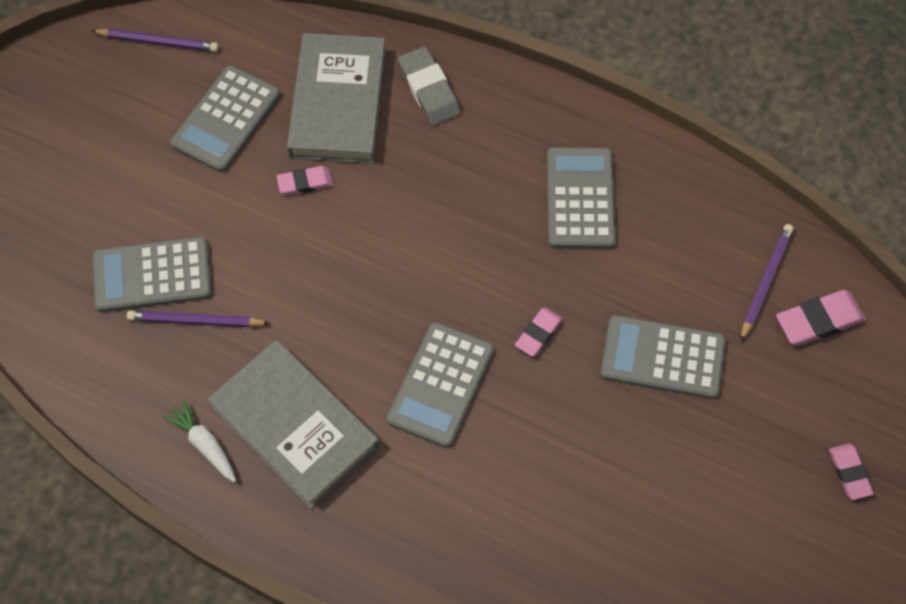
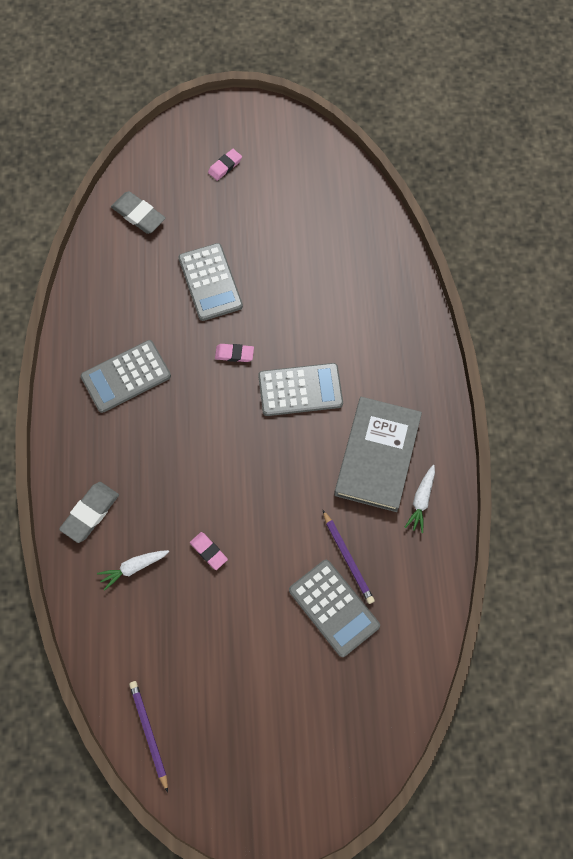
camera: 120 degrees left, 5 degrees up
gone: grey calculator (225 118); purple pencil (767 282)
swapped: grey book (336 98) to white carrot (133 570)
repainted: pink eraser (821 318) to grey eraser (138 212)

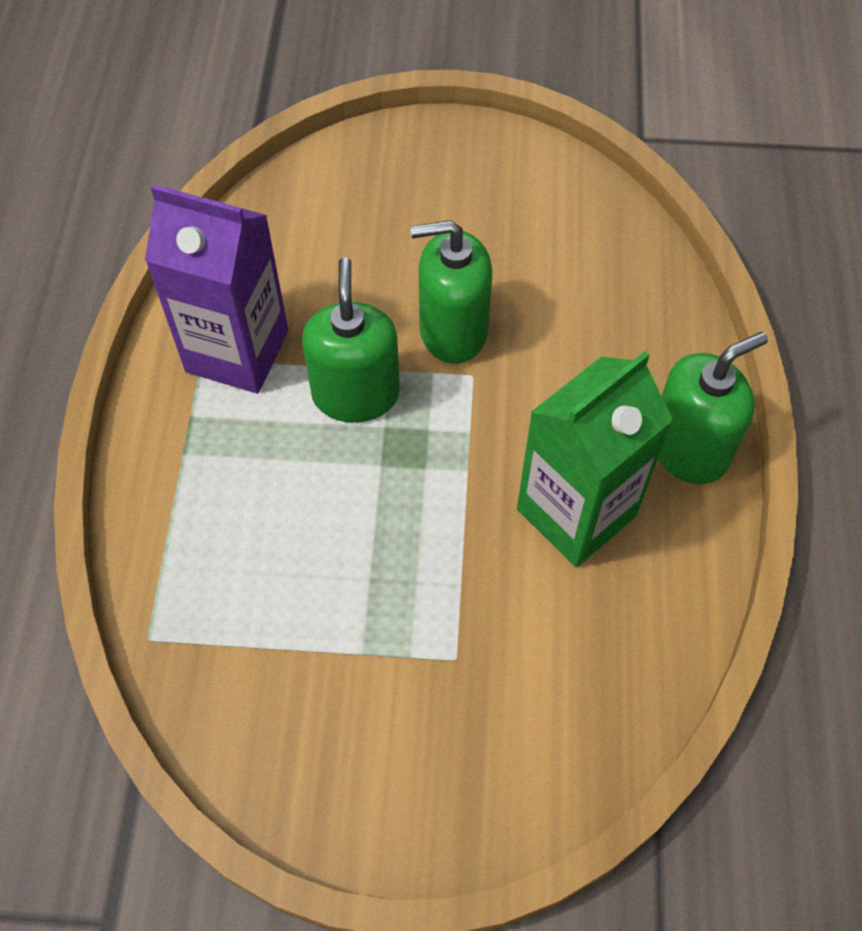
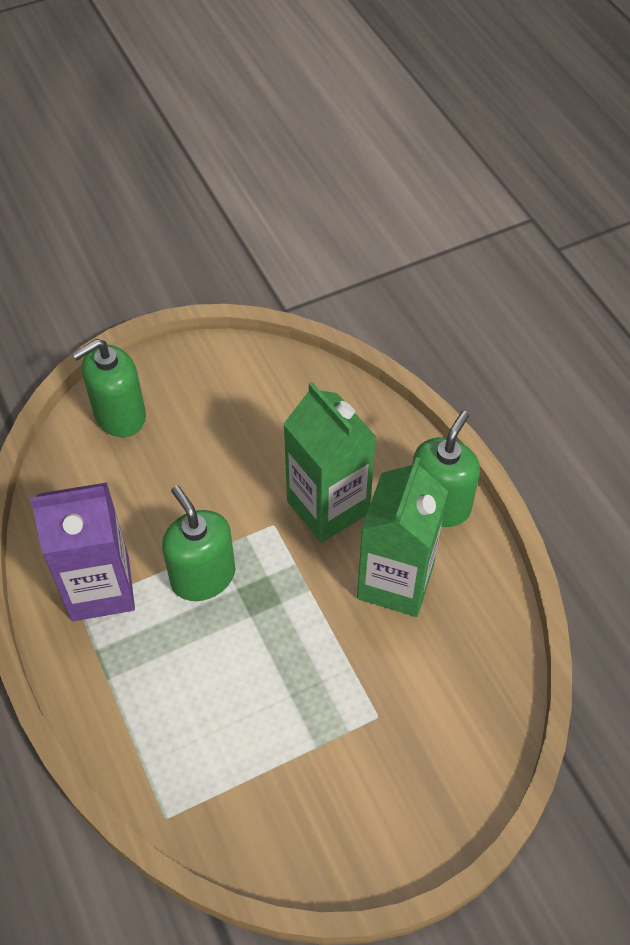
camera: 30 degrees left, 5 degrees down
new: green carton (330 462)
shifted: green soap dispenser (451 292) to (109 388)

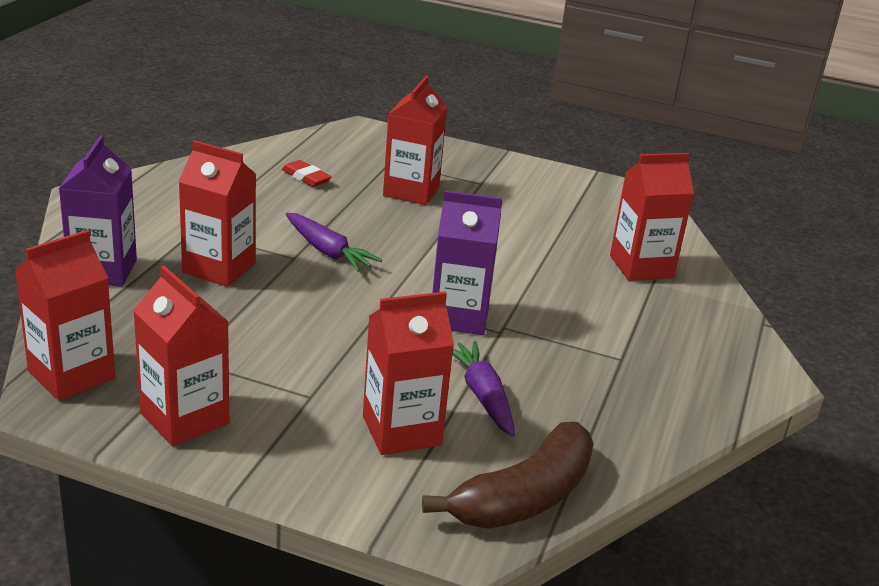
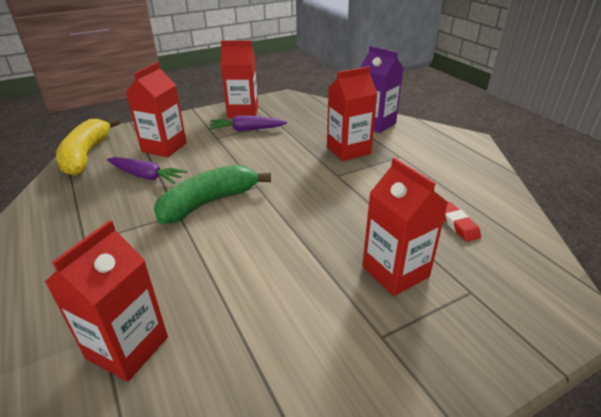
camera: 135 degrees right, 5 degrees up
gone: red carton (65 315)
shifted: purple carrot (334 242) to (248 123)
swapped: purple carton (467 263) to green banana (212 194)
repainted: brown banana (508 475) to yellow banana (87 147)
rotated: red eraser (306 173) = (462 222) 75 degrees clockwise

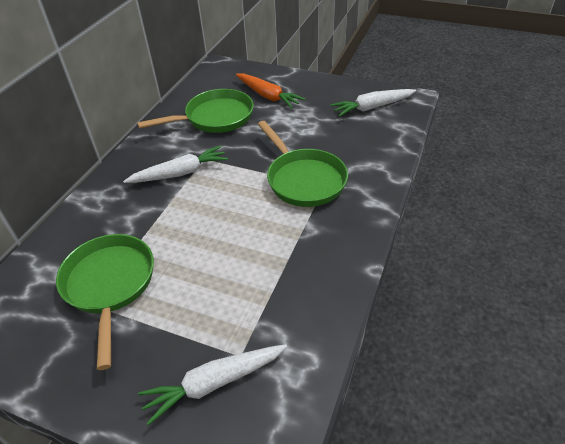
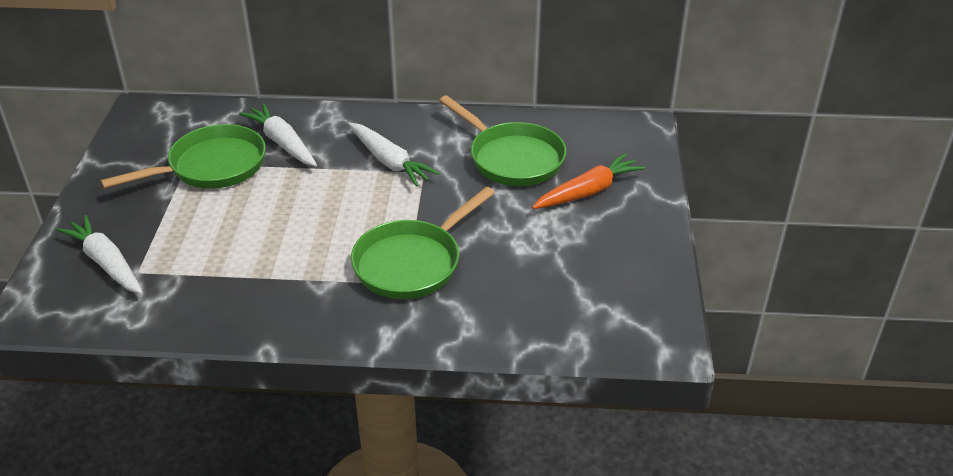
camera: 70 degrees right, 5 degrees down
shifted: white carrot (373 103) to (278 134)
rotated: orange carrot (270 91) = (588 181) 150 degrees counterclockwise

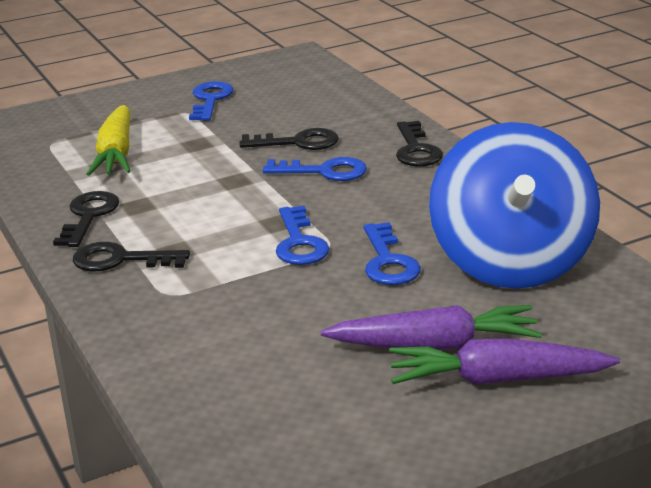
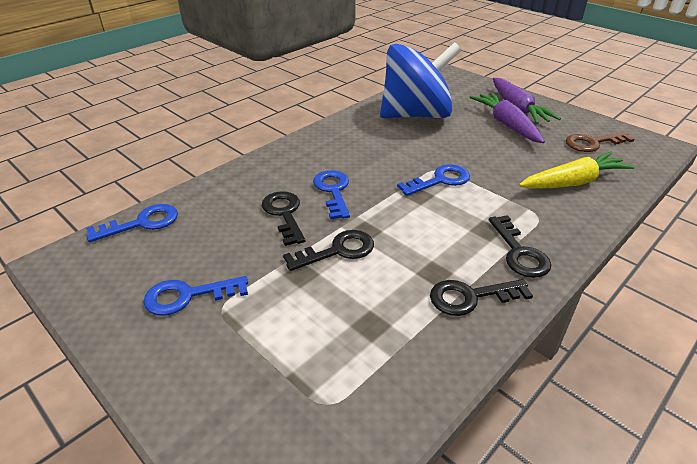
camera: 110 degrees left, 10 degrees up
new: brown key (600 142)
shifted: yellow carrot (109 140) to (577 170); black key (419 144) to (328 250); blue key (392 253) to (132 223)

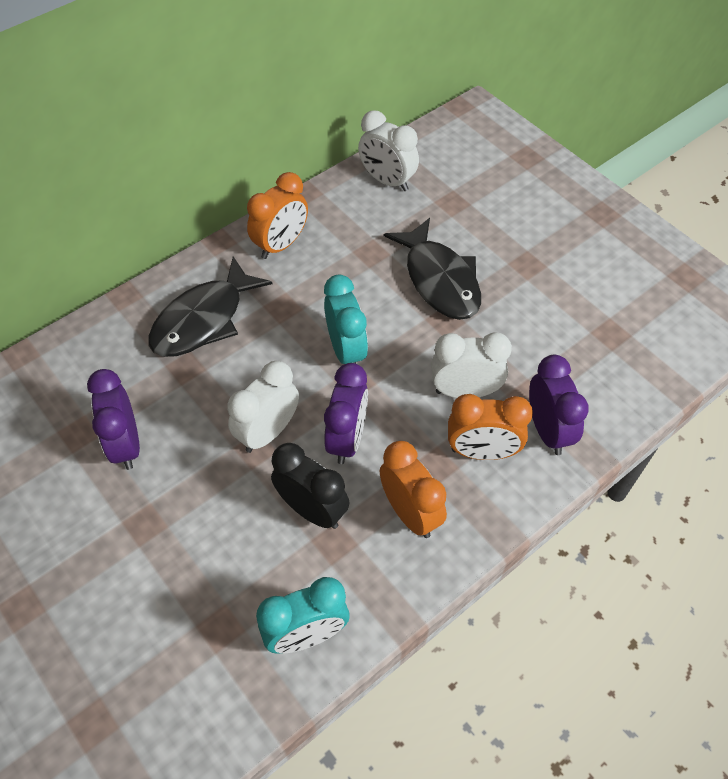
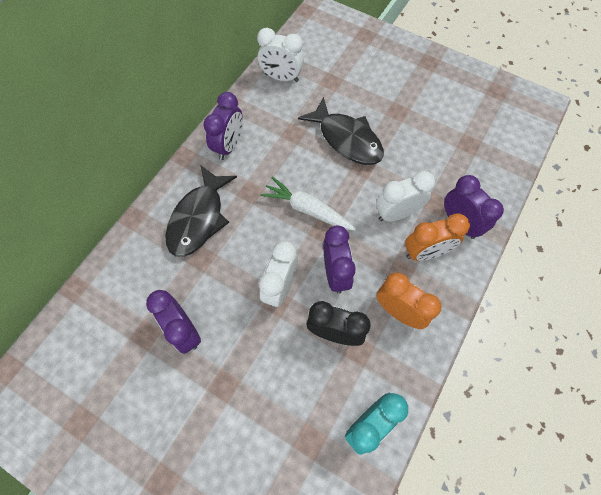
camera: 20 degrees left, 10 degrees up
swapped: turquoise clock (346 319) to white carrot (308 204)
repainted: orange clock (277 215) to purple clock (223 126)

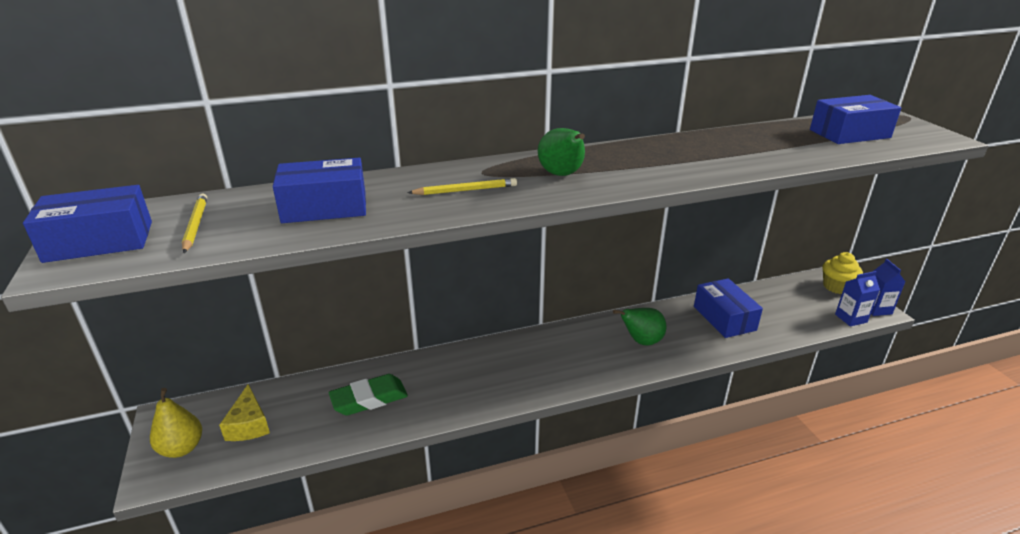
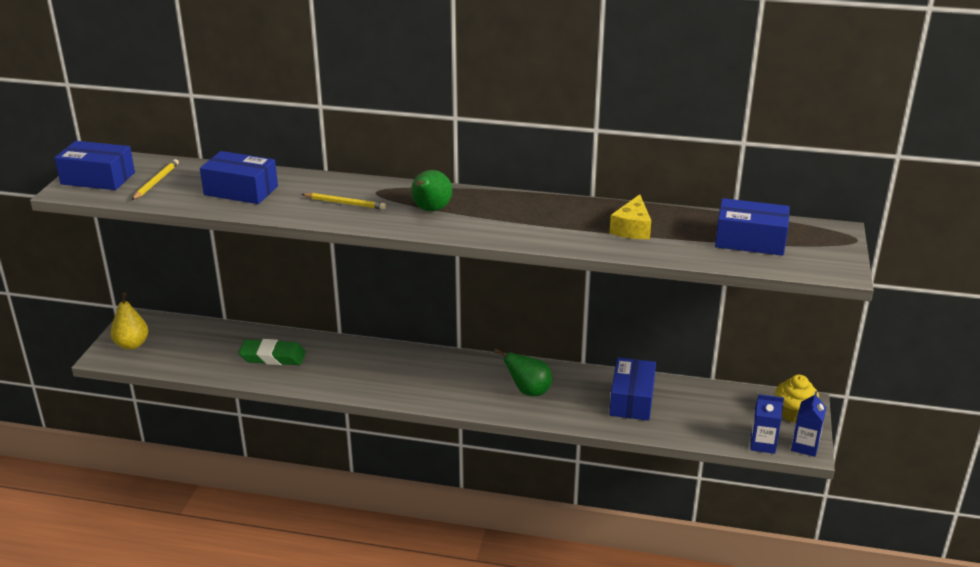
camera: 30 degrees right, 0 degrees up
shifted: yellow cheese (244 412) to (630 216)

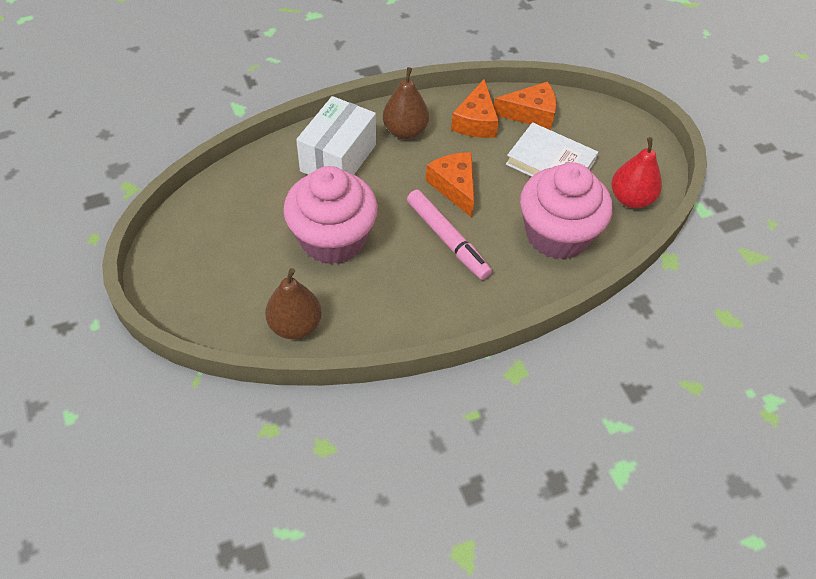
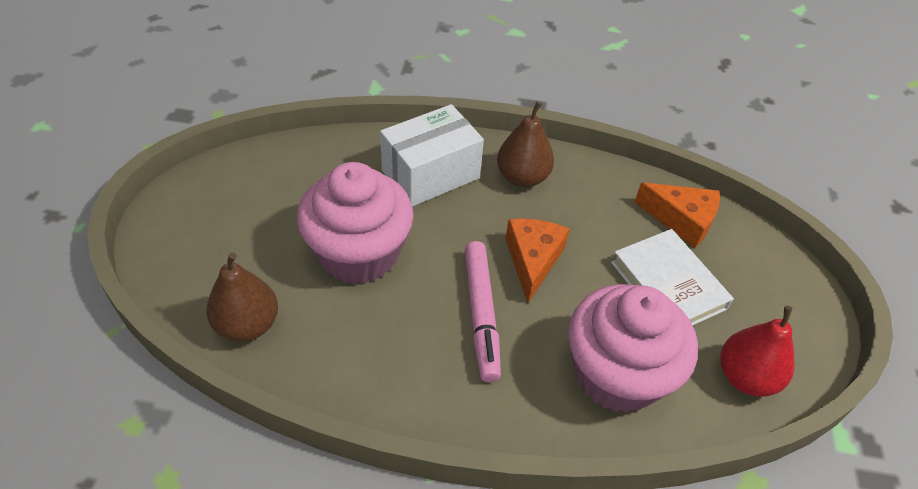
camera: 30 degrees right, 5 degrees down
gone: orange cheese (475 108)

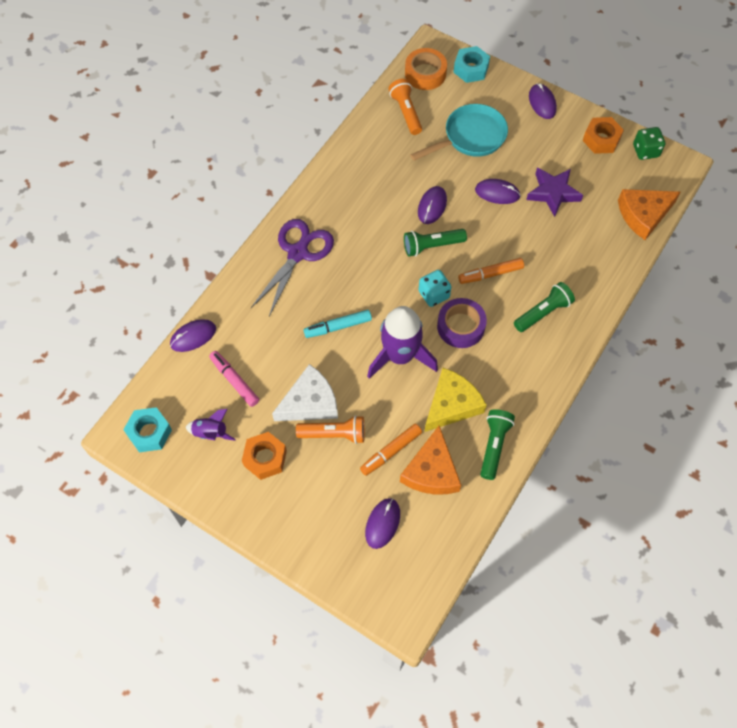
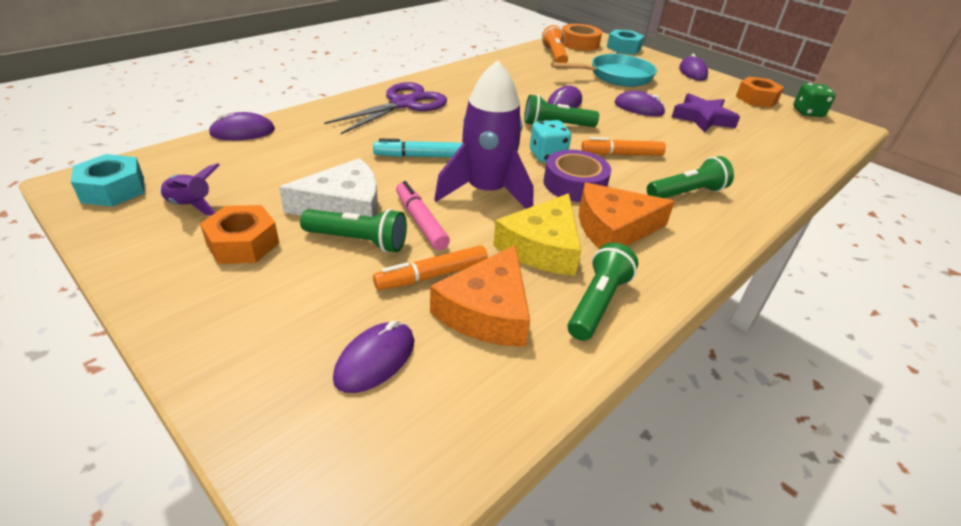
camera: 10 degrees right, 25 degrees down
shifted: orange cheese (649 214) to (627 216); pink marker (234 379) to (423 215)
repainted: orange flashlight (330 429) to green flashlight (353 231)
rotated: yellow cheese (456 400) = (537 234) 150 degrees clockwise

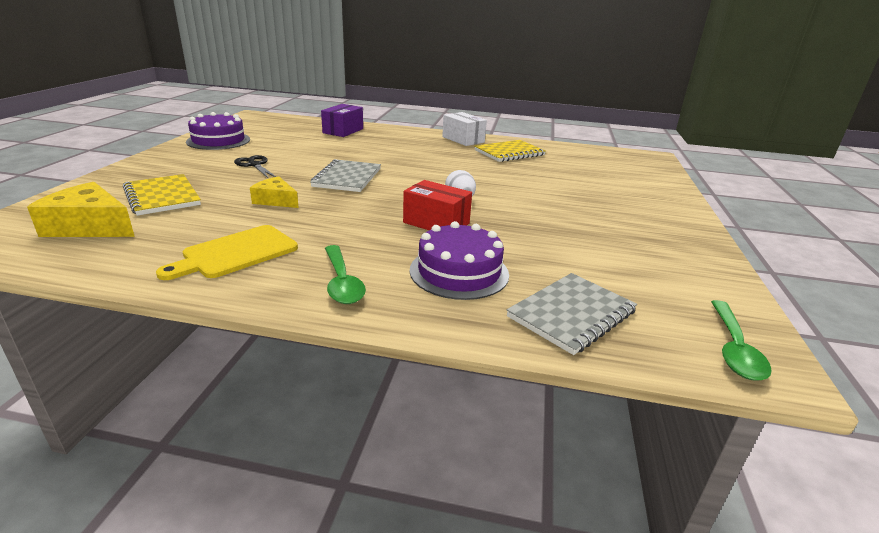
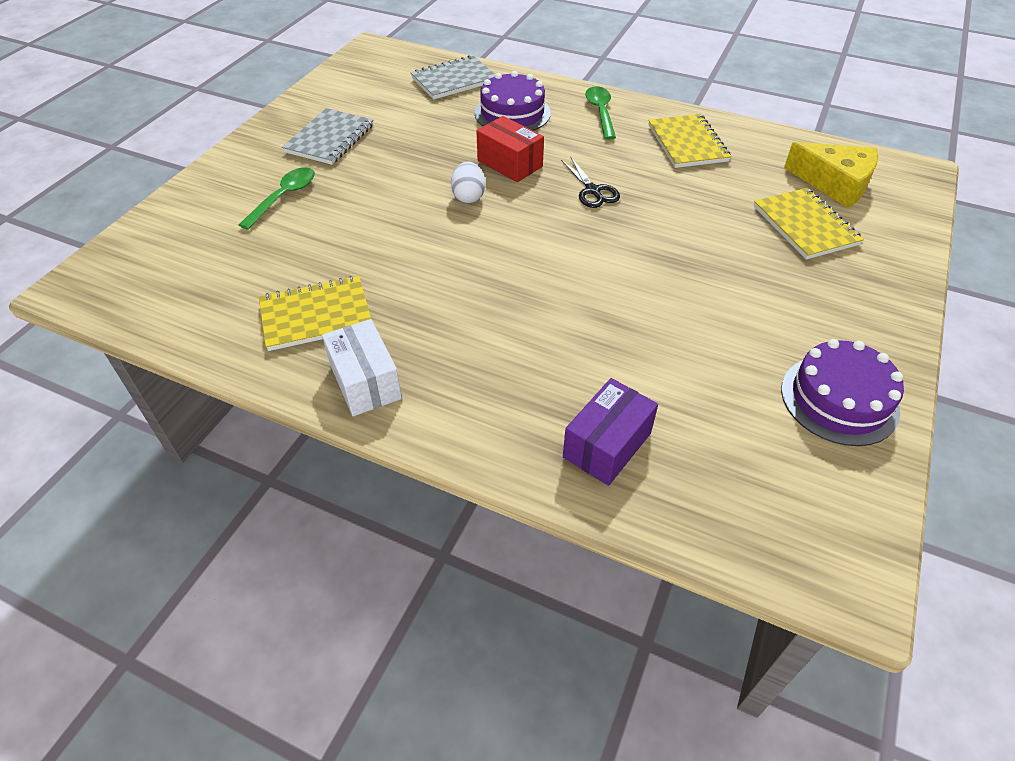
camera: 165 degrees left, 20 degrees up
gone: yellow cheese (274 192)
shifted: black scissors (255 166) to (590 182); grey notebook (345 175) to (327 136); green spoon (741 340) to (277 198)
swapped: yellow cutting board (227 252) to yellow notebook (689 141)

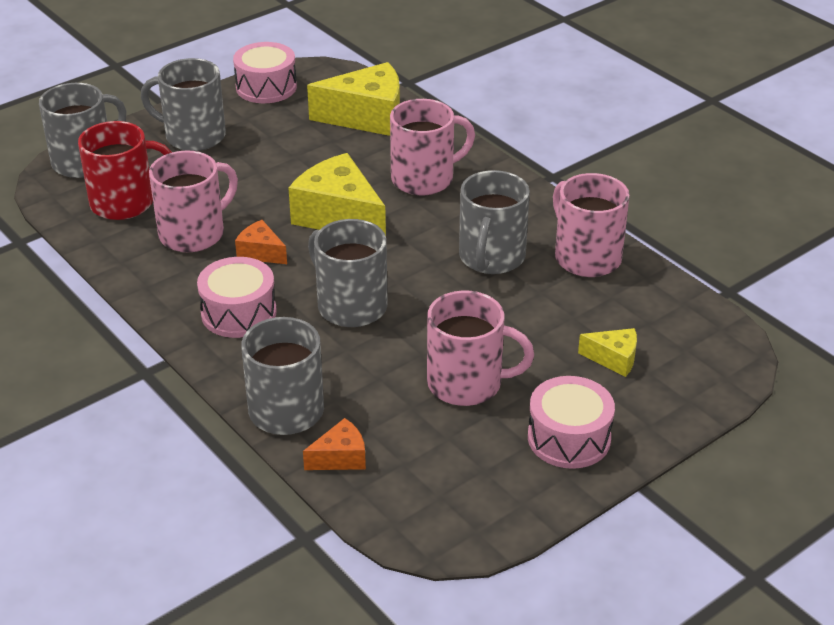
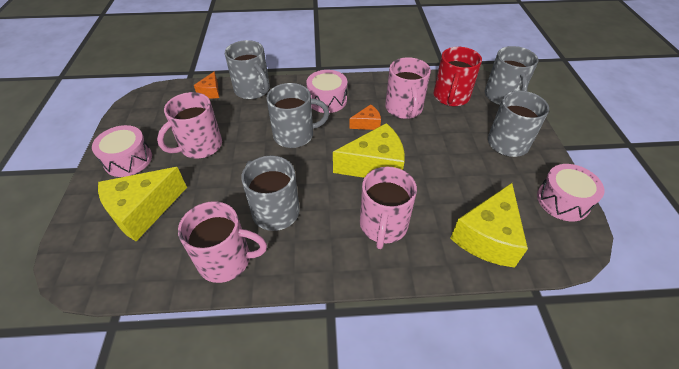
camera: 125 degrees right, 10 degrees up
scaled: yellow cheese (607 352) = (142 204) x2.00

